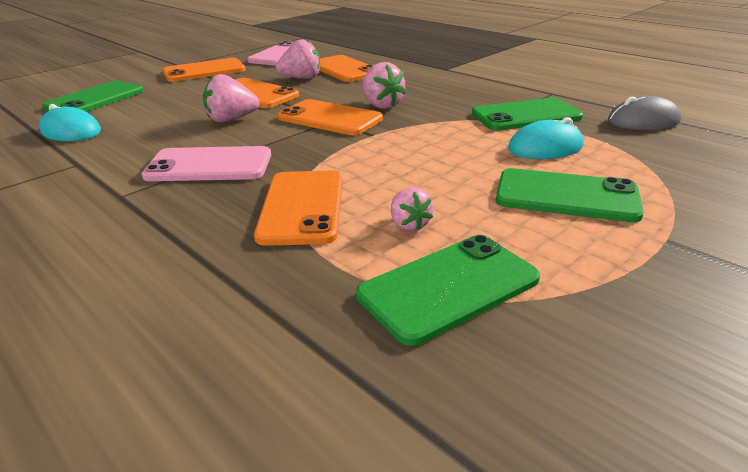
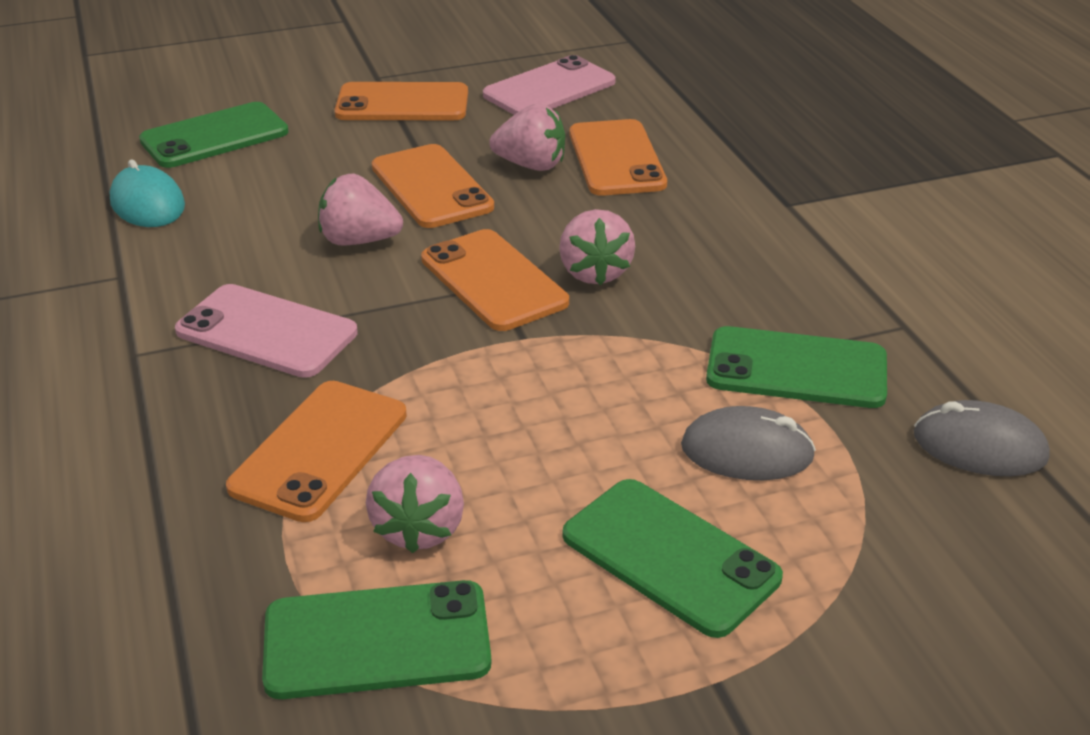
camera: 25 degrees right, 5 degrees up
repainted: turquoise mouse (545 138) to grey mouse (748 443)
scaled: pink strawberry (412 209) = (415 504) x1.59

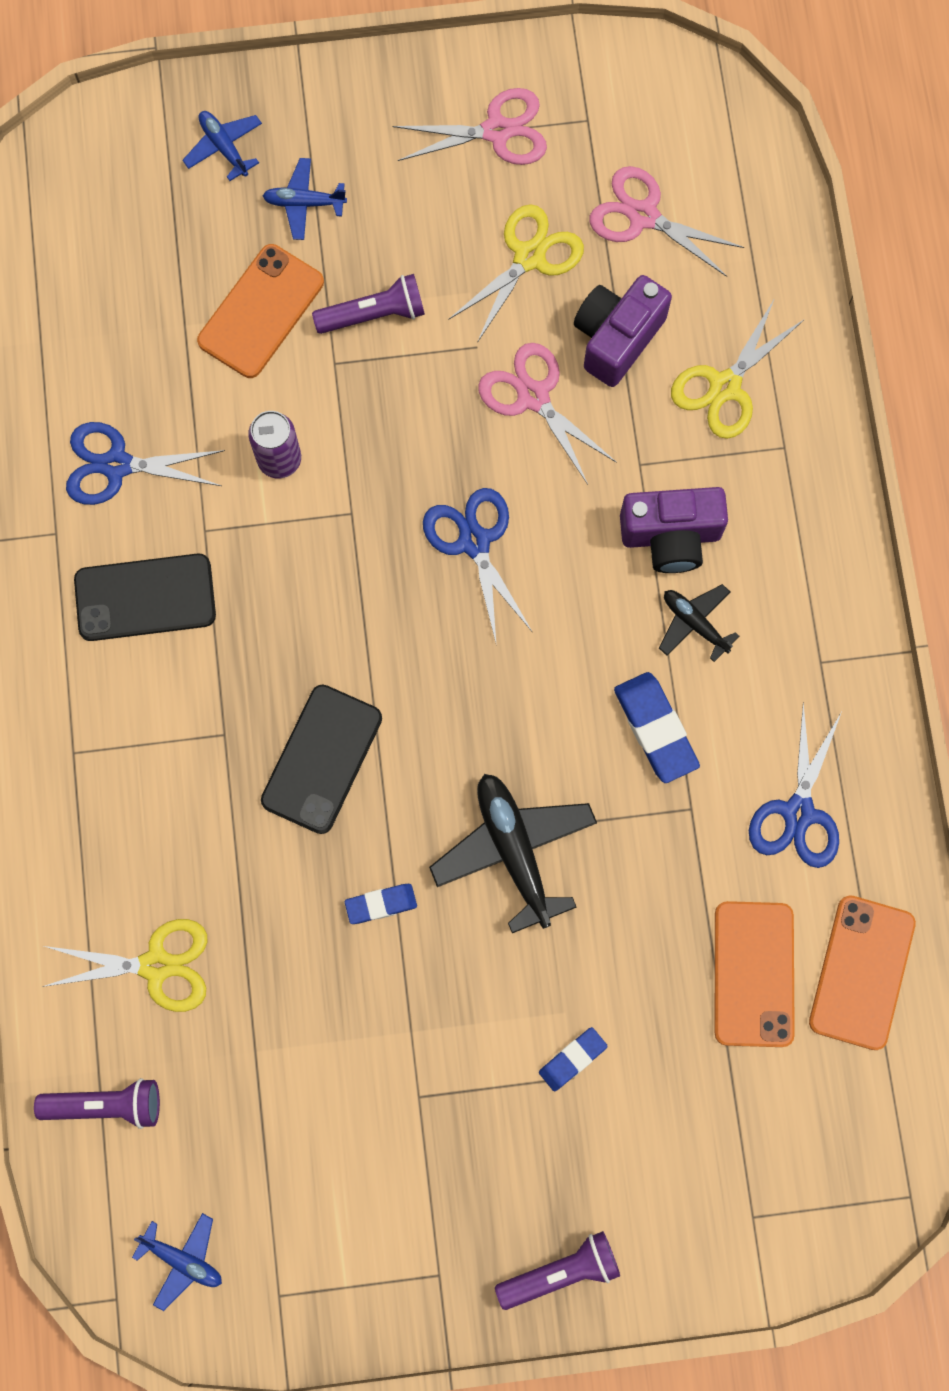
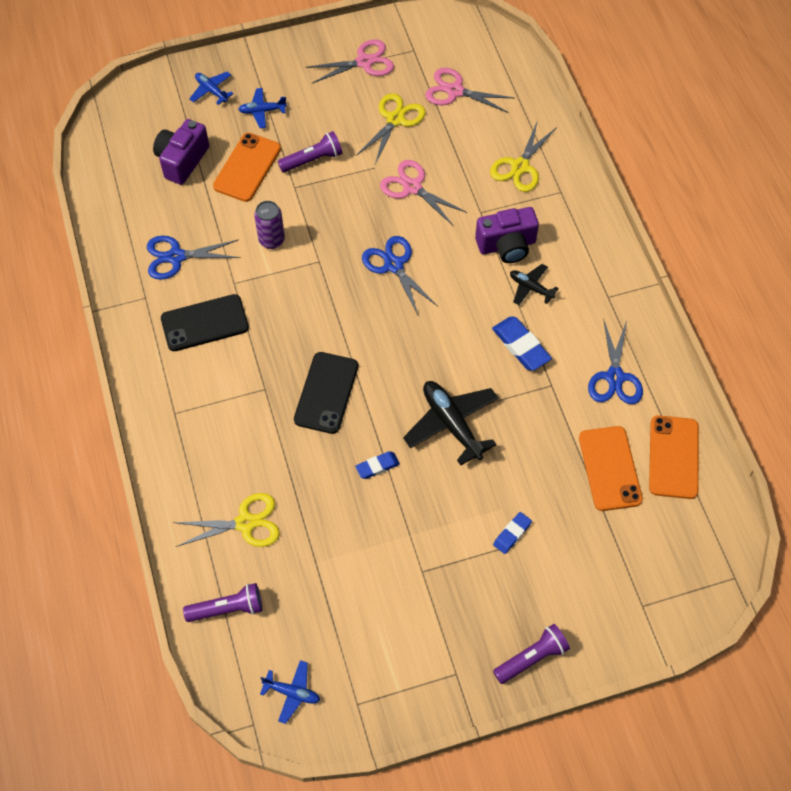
camera: 10 degrees left, 15 degrees down
shifted: purple camera (623 331) to (181 152)

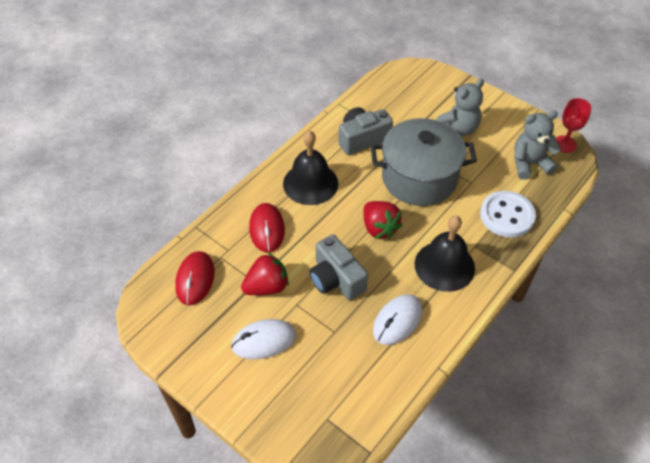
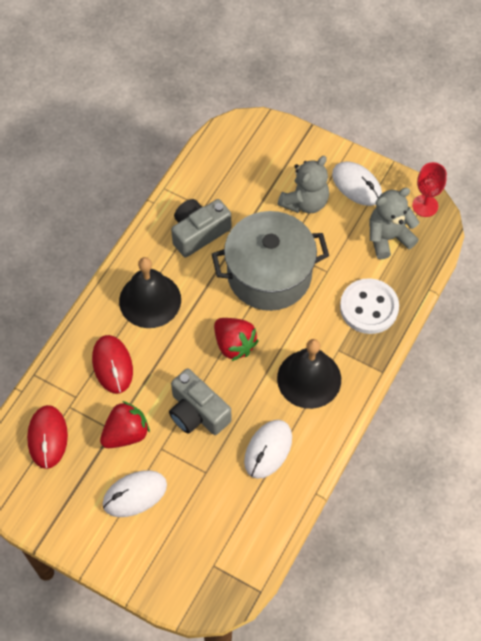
camera: 10 degrees left, 10 degrees up
new: white mouse (357 183)

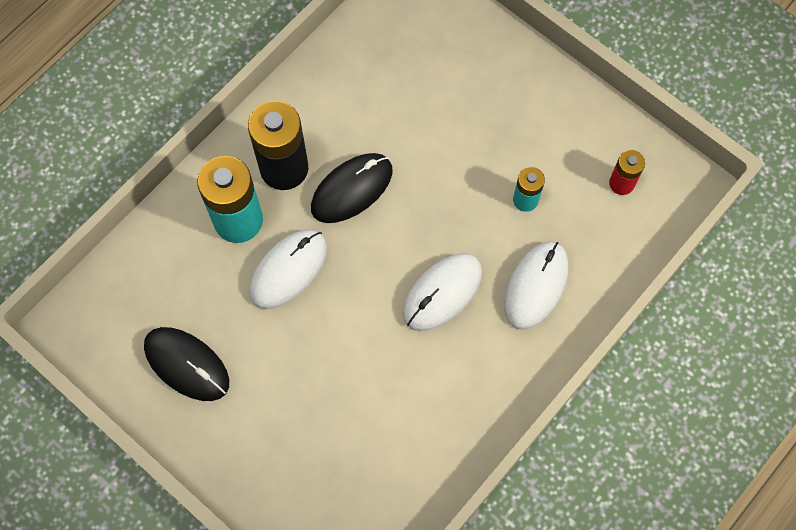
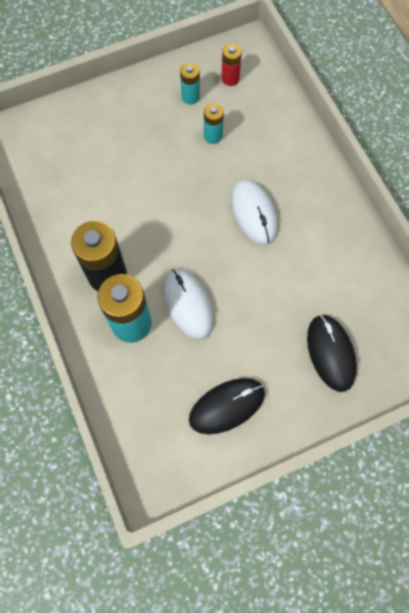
camera: 65 degrees left, 0 degrees up
gone: white mouse (536 285)
new: turquoise battery (190 84)
shifted: black mouse (352 188) to (332 353)

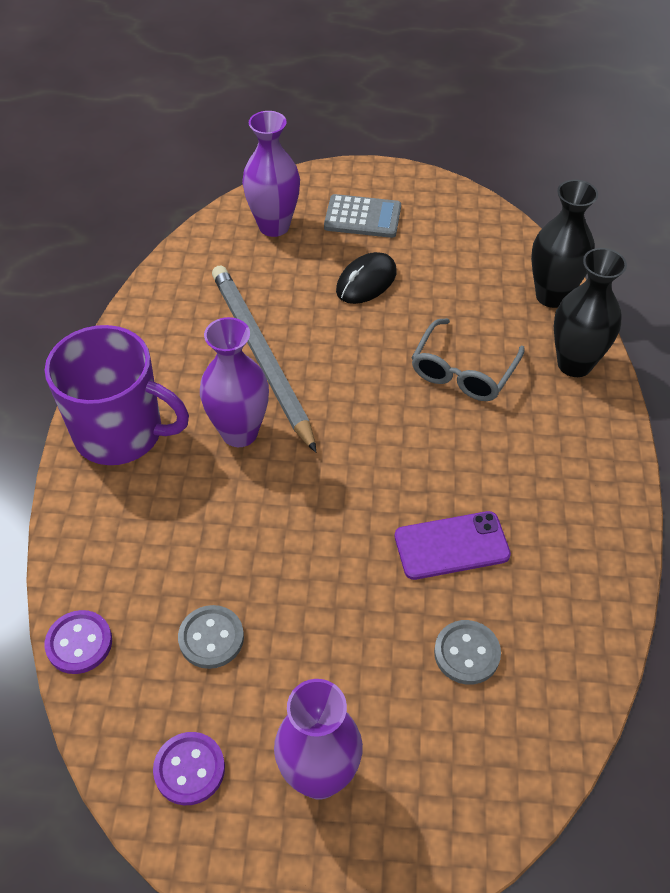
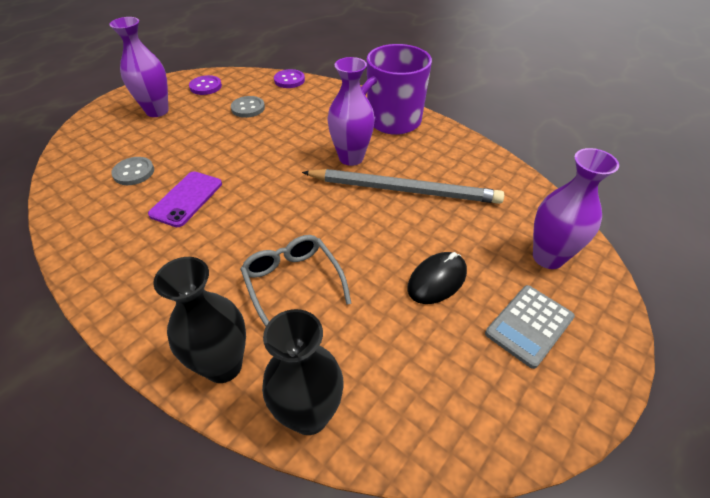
camera: 125 degrees right, 5 degrees down
rotated: black mouse (366 278) = (437 278) 60 degrees clockwise

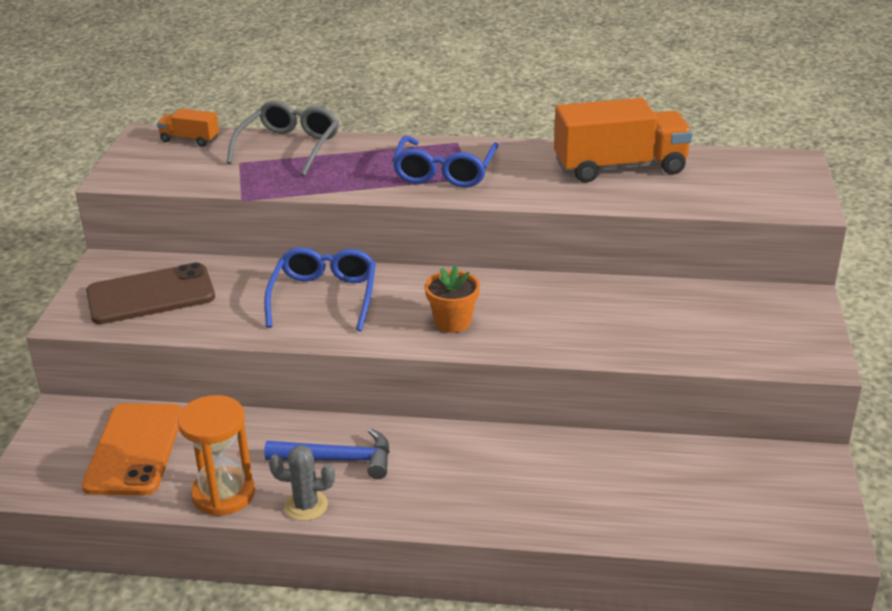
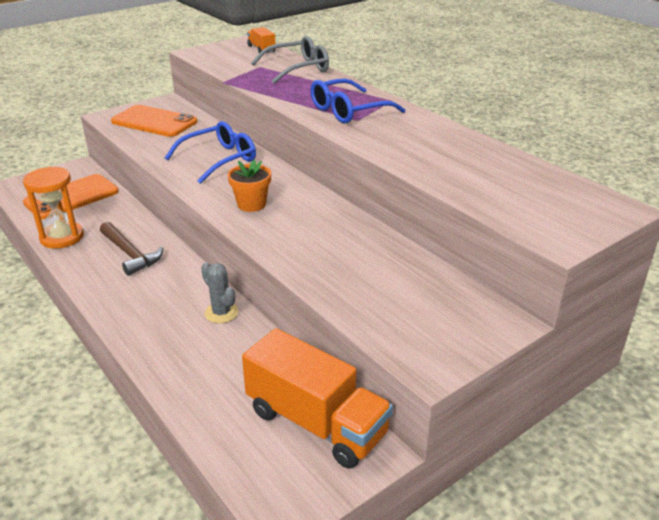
camera: 45 degrees right, 0 degrees up
shifted: orange truck (623 140) to (317 398); grey cactus (302 483) to (219 292)
repainted: brown phone (150 293) to orange phone (154 121); blue hammer (327 453) to brown hammer (132 249)

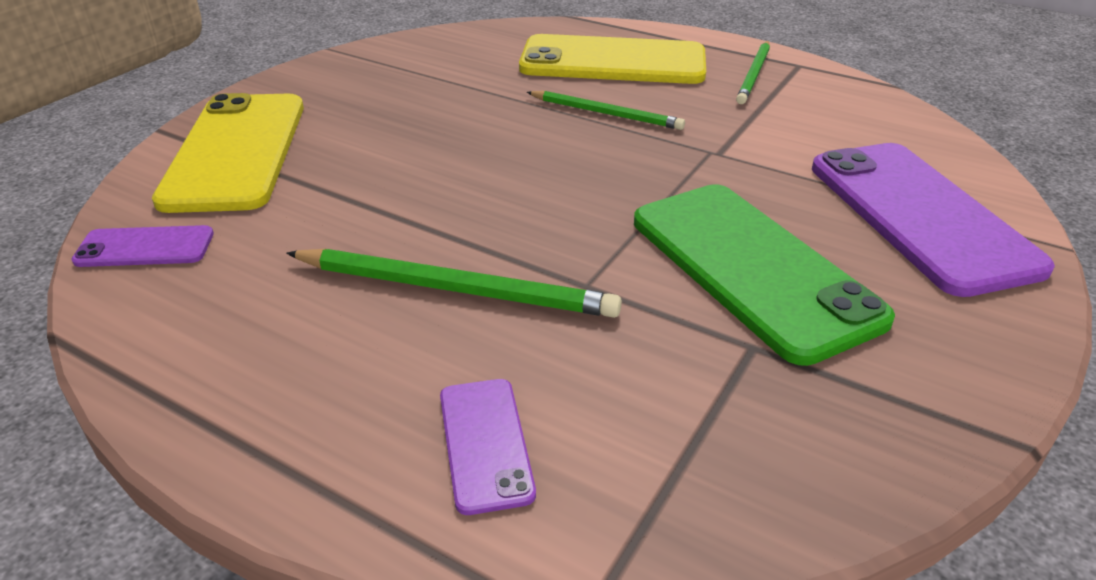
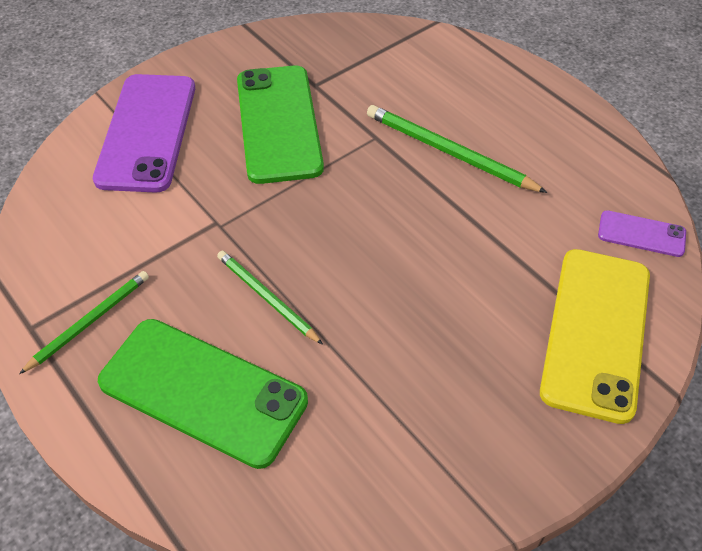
camera: 160 degrees left, 15 degrees up
gone: purple phone (488 447)
repainted: yellow phone (612 59) to green phone (203 394)

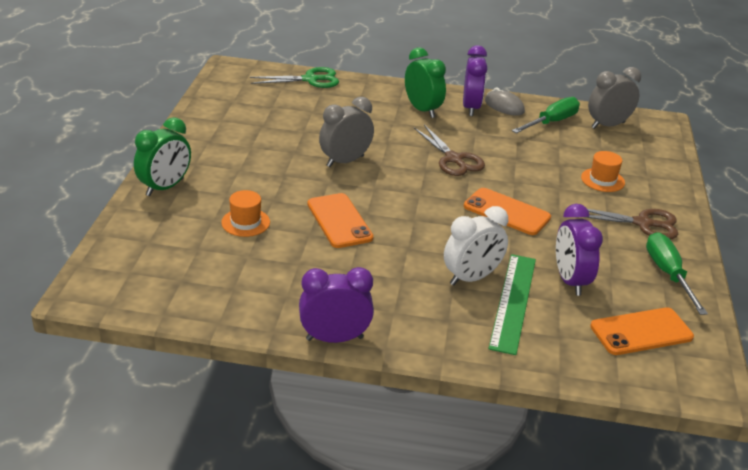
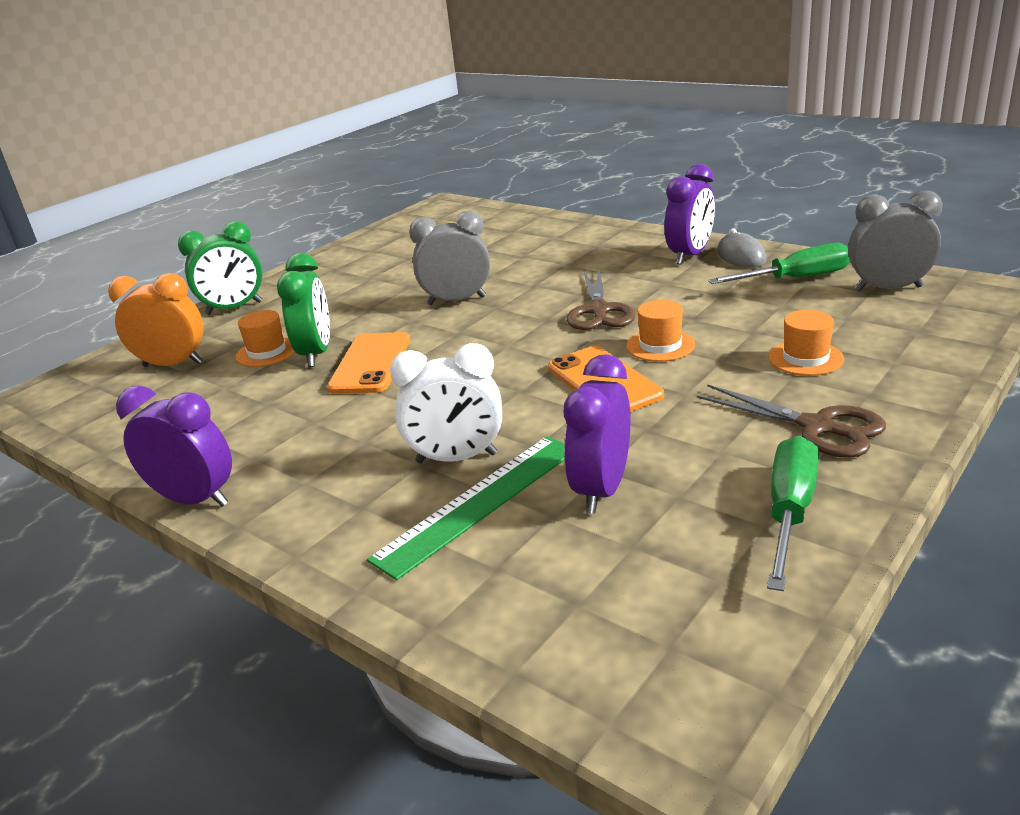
camera: 35 degrees right, 5 degrees down
gone: green scissors (294 77); orange phone (642 331)
new: orange clock (155 320); orange hat (660 331)
shifted: green clock (425 82) to (303 310)

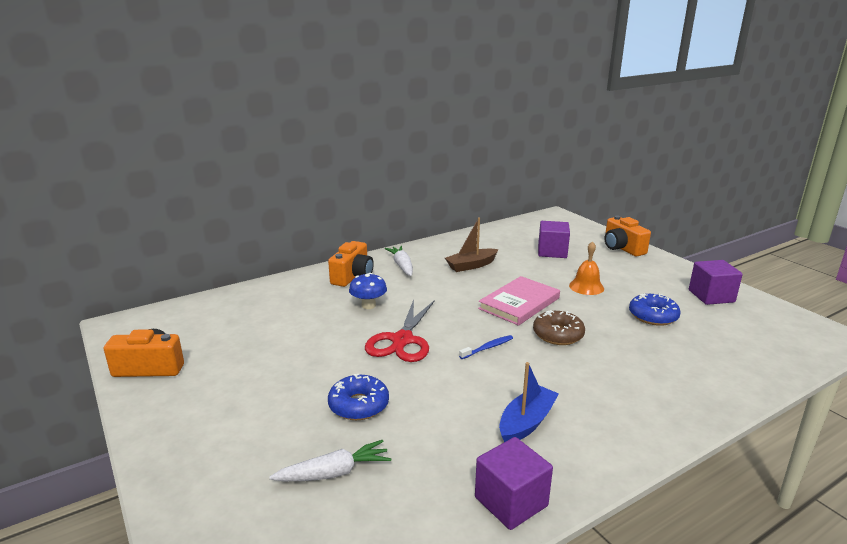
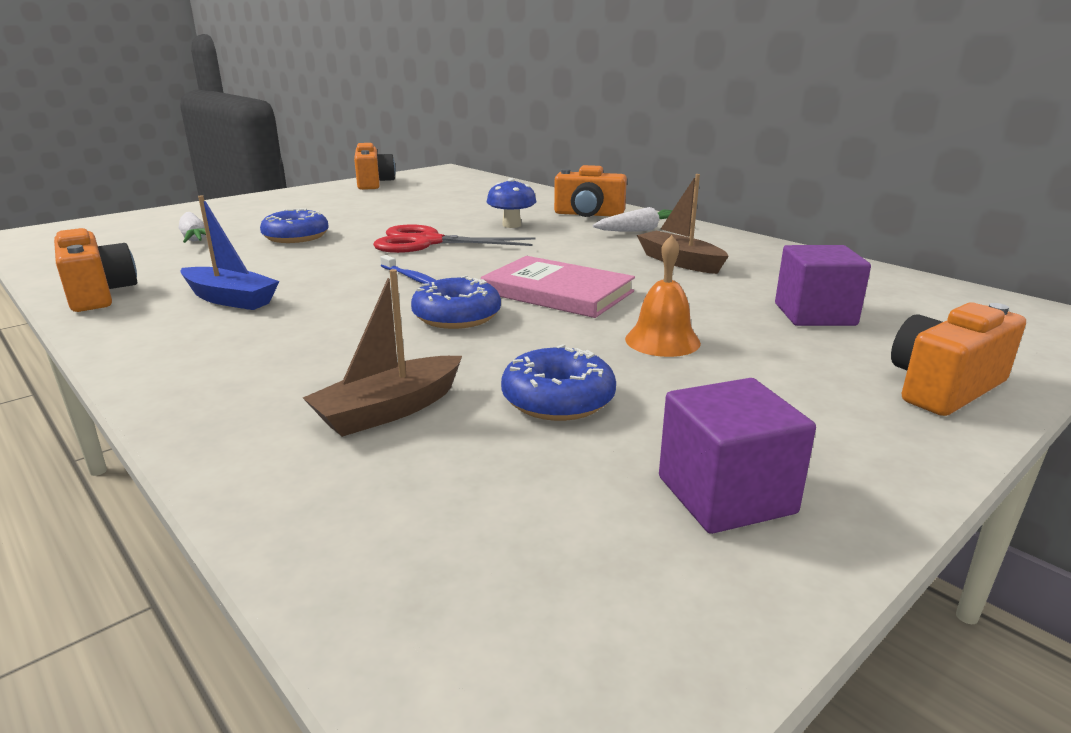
camera: 80 degrees right, 0 degrees up
new: brown boat (382 353)
swapped: purple cube (514 483) to orange camera (95 270)
repainted: brown donut (559 327) to blue donut (456 302)

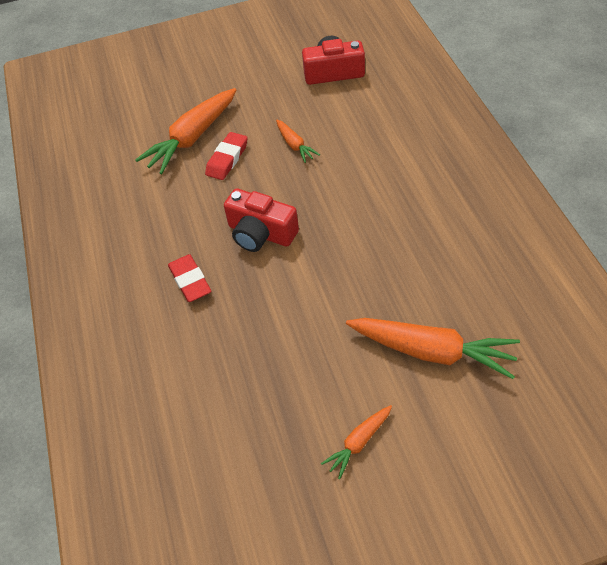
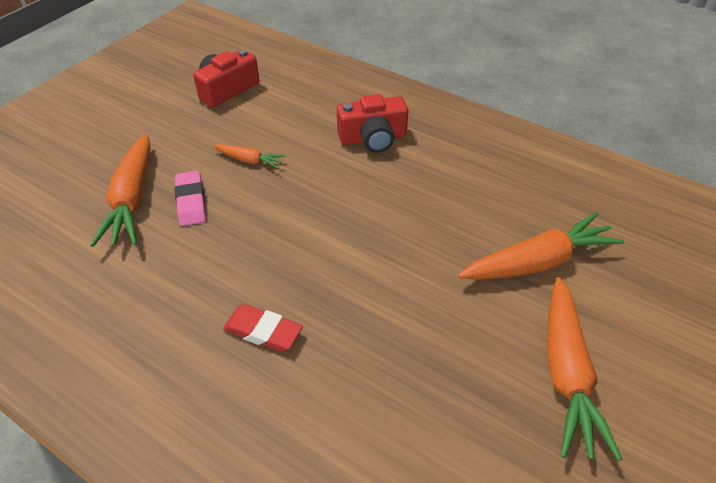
camera: 45 degrees left, 5 degrees down
shifted: red camera (261 220) to (372 123)
repainted: red eraser (226 156) to pink eraser (190 198)
scaled: orange carrot (356 442) = (585 369) x1.96

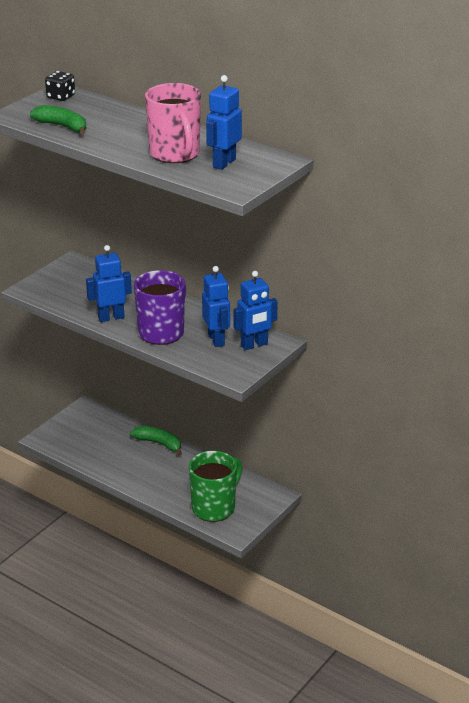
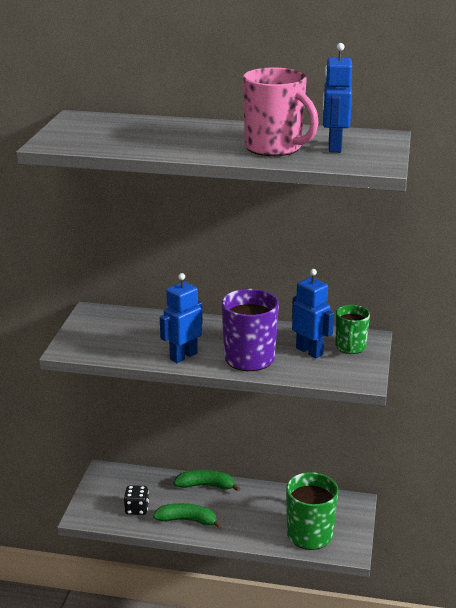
camera: 25 degrees left, 5 degrees down
shifted: black dice (60 86) to (136 500); green banana (58 120) to (187 516)
swapped: blue robot (256 310) to green mug (353 329)

